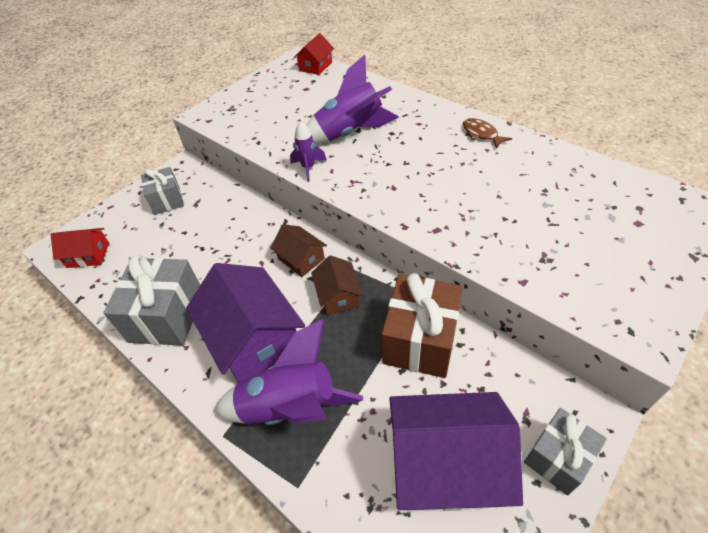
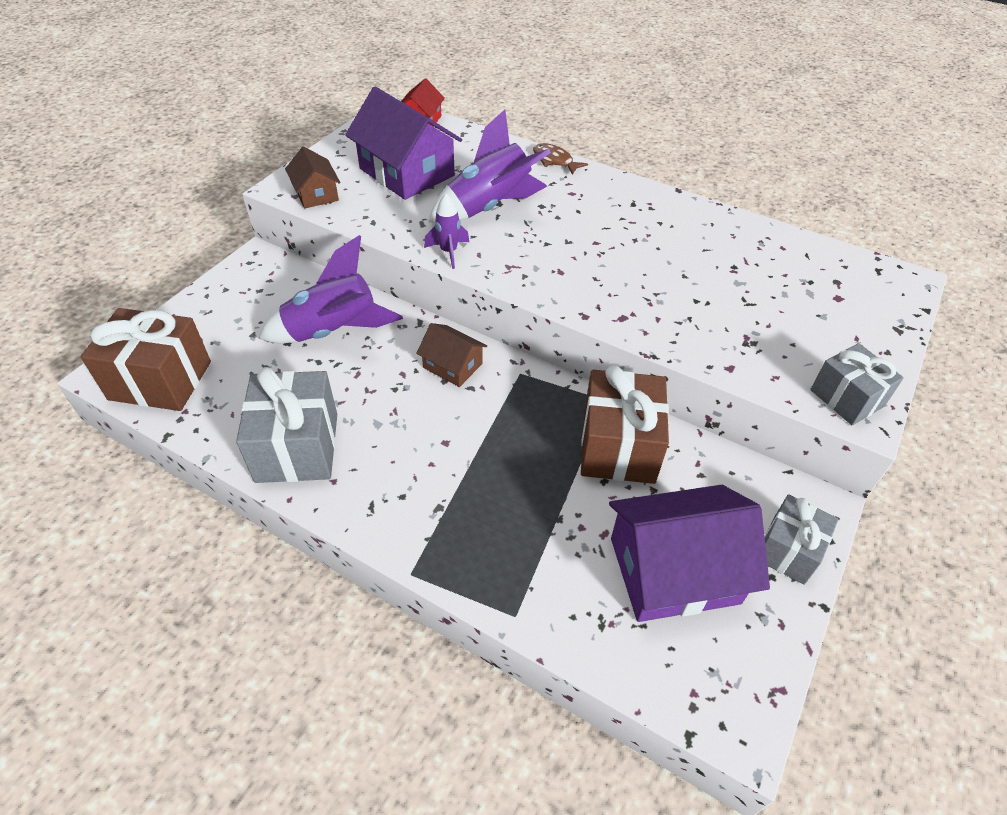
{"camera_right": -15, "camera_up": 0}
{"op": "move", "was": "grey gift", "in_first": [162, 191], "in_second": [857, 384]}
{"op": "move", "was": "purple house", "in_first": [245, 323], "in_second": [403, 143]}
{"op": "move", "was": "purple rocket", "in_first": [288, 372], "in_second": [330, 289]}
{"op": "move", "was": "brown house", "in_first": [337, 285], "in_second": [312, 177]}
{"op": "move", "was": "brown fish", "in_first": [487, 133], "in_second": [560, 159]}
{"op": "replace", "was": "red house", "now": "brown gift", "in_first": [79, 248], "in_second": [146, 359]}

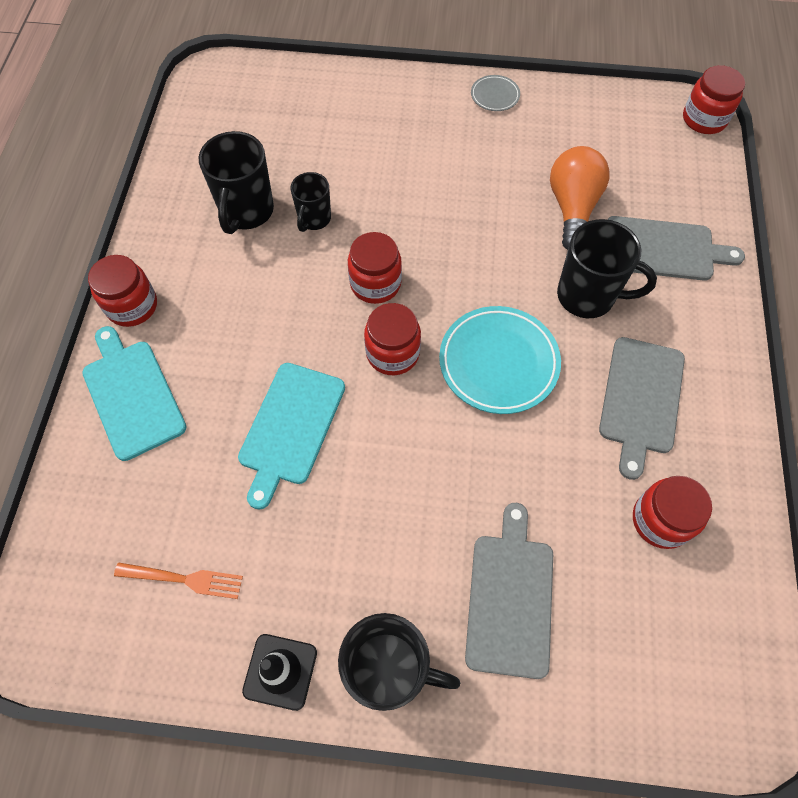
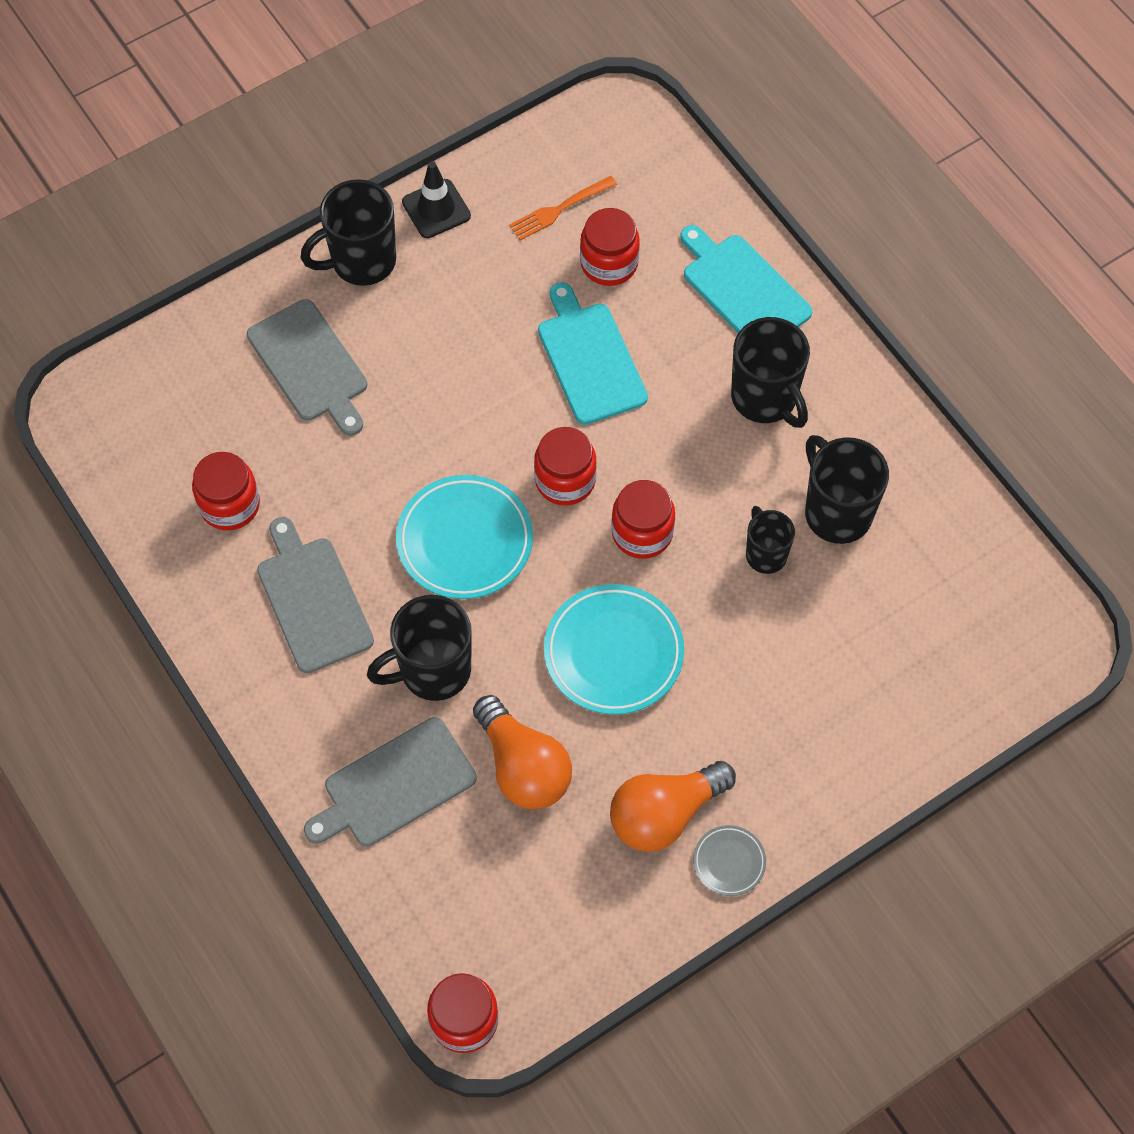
{"camera_right": 140, "camera_up": 0}
{"op": "insert", "now": "turquoise plate", "in_second": [614, 649]}
{"op": "insert", "now": "orange light bulb", "in_second": [673, 806]}
{"op": "insert", "now": "black mug", "in_second": [770, 372]}
{"op": "move", "was": "red jar", "in_first": [122, 291], "in_second": [610, 247]}
{"op": "rotate", "was": "turquoise cutting board", "in_first": [134, 393], "in_second": [746, 279], "clockwise": -150}

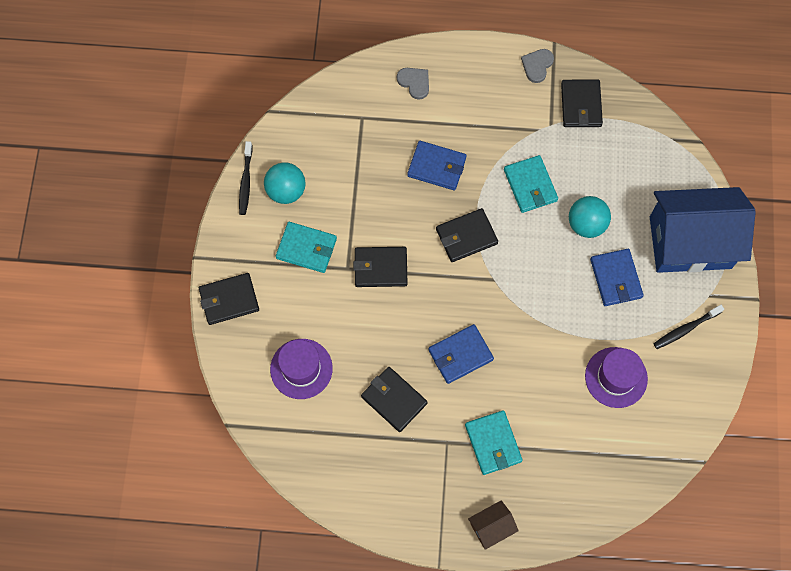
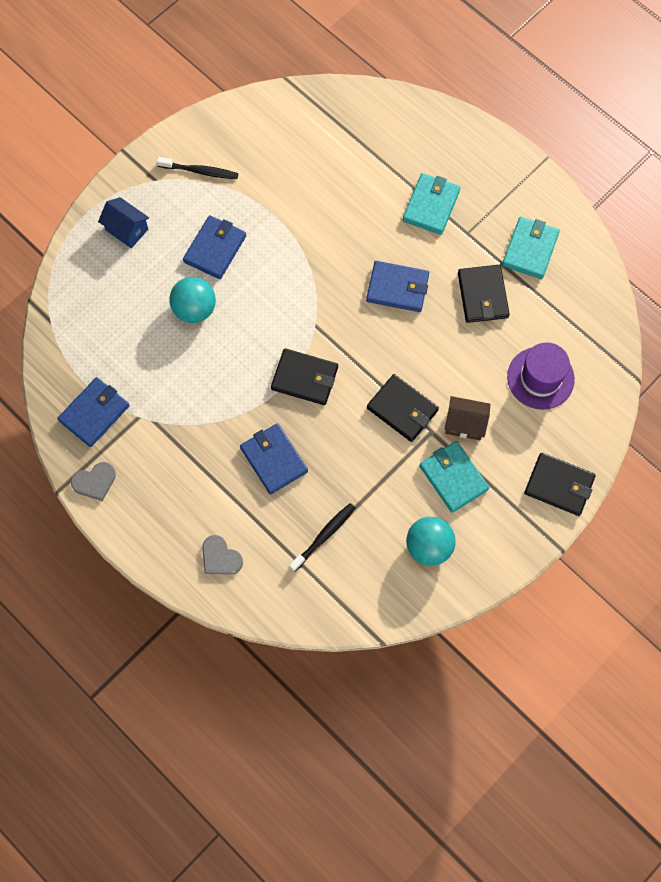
{"camera_right": -140, "camera_up": 0}
{"op": "delete", "was": "purple hat", "in_first": [616, 377]}
{"op": "move", "was": "black toothbrush", "in_first": [245, 178], "in_second": [322, 537]}
{"op": "move", "was": "brown house", "in_first": [493, 525], "in_second": [467, 418]}
{"op": "move", "was": "turquoise wallet", "in_first": [531, 184], "in_second": [531, 248]}
{"op": "recolor", "was": "black wallet", "now": "blue wallet", "in_first": [582, 103], "in_second": [93, 412]}
{"op": "rotate", "was": "grey heart", "in_first": [413, 84], "in_second": [222, 555], "clockwise": -45}
{"op": "resize", "was": "blue house", "in_first": [703, 230], "in_second": [123, 222], "ratio": 0.42}

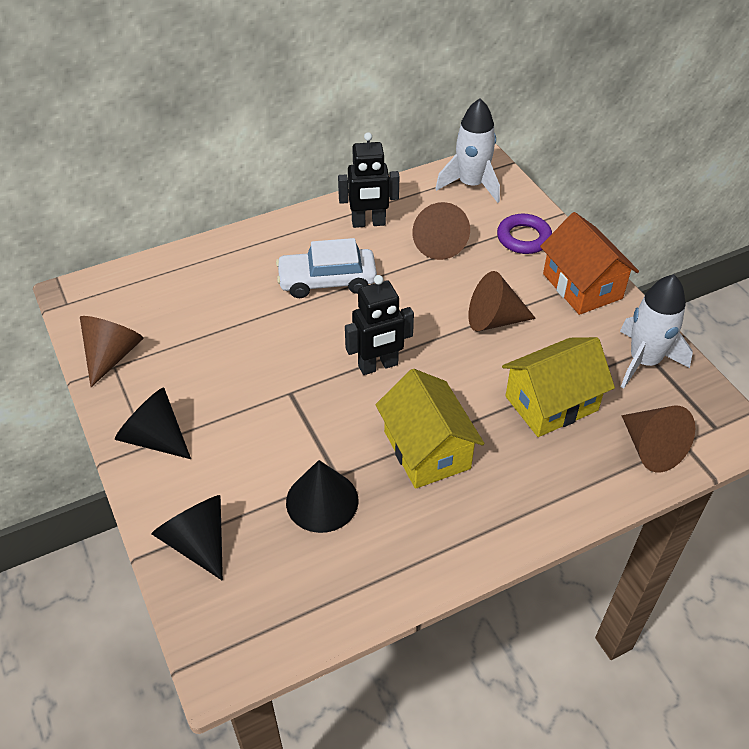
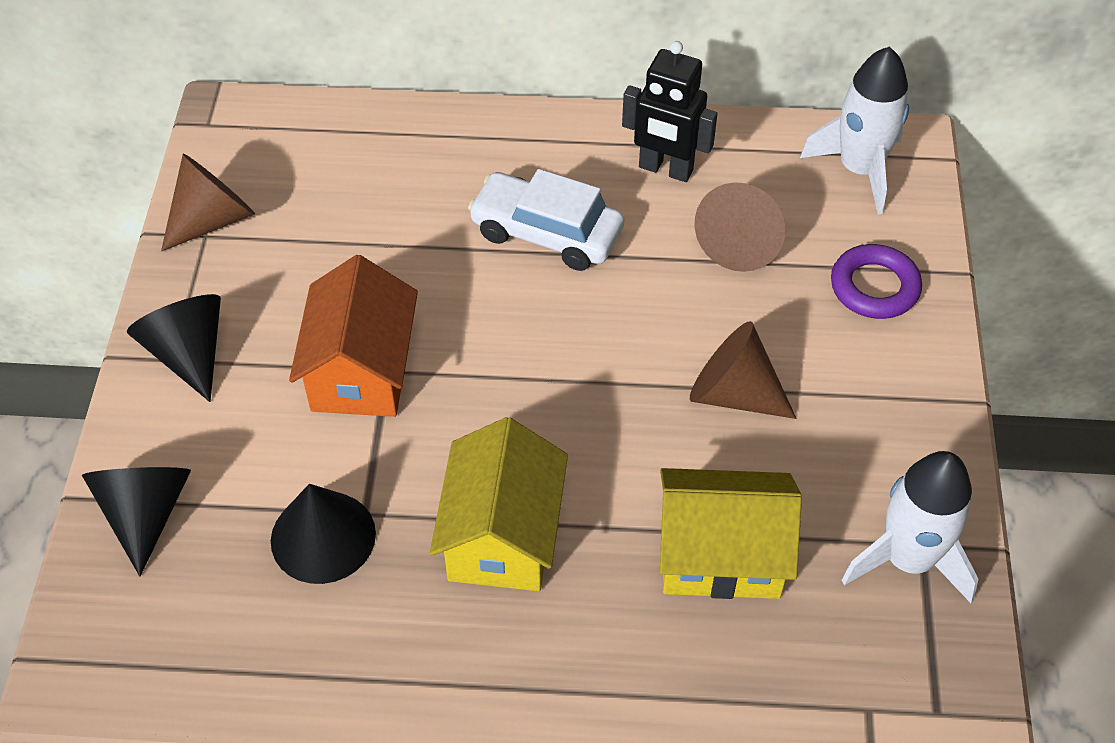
{"camera_right": 30, "camera_up": 5}
{"op": "delete", "was": "black robot", "in_first": [379, 325]}
{"op": "delete", "was": "brown cone", "in_first": [658, 438]}
{"op": "move", "was": "orange house", "in_first": [589, 263], "in_second": [353, 336]}

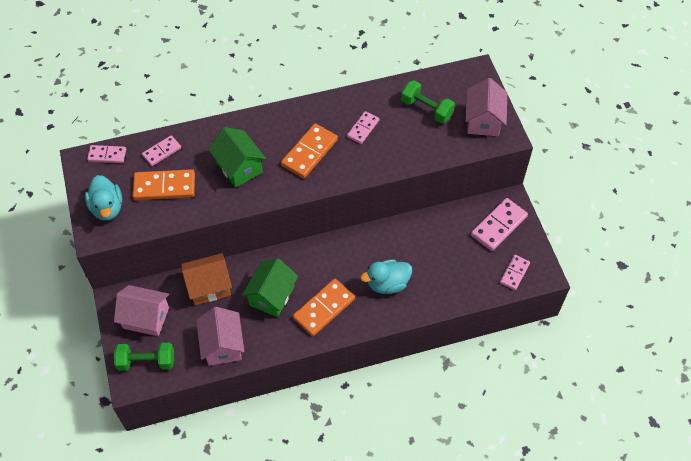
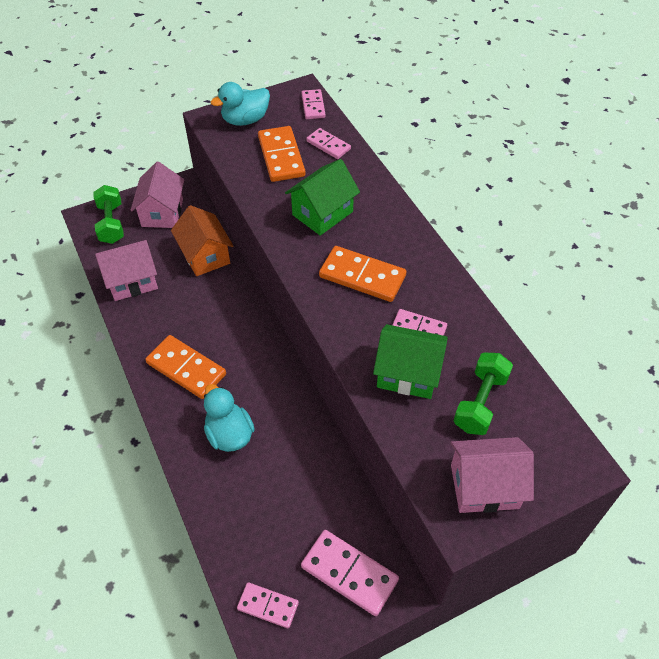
{"camera_right": 80, "camera_up": -5}
{"op": "move", "was": "green house", "in_first": [270, 287], "in_second": [410, 361]}

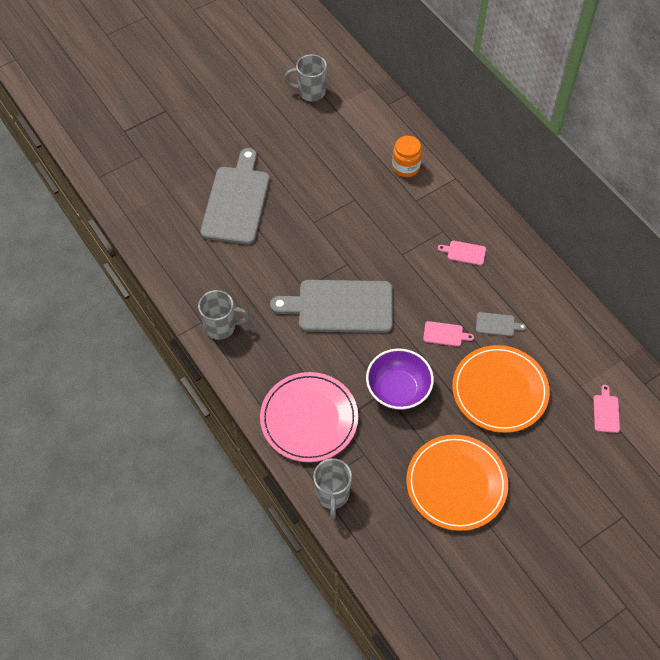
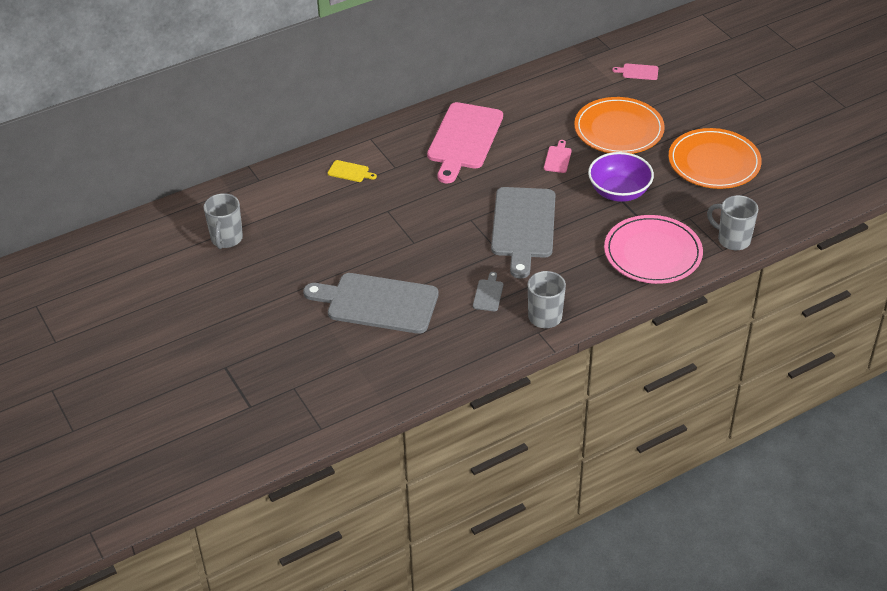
{"camera_right": -85, "camera_up": -15}
{"op": "move", "was": "grey cutting board", "in_first": [501, 324], "in_second": [488, 291]}
{"op": "replace", "was": "orange jar", "now": "yellow cutting board", "in_first": [407, 156], "in_second": [352, 171]}
{"op": "rotate", "was": "grey mug", "in_first": [332, 488], "in_second": [732, 222], "clockwise": -150}
{"op": "resize", "was": "pink cutting board", "in_first": [462, 253], "in_second": [465, 142], "ratio": 2.5}

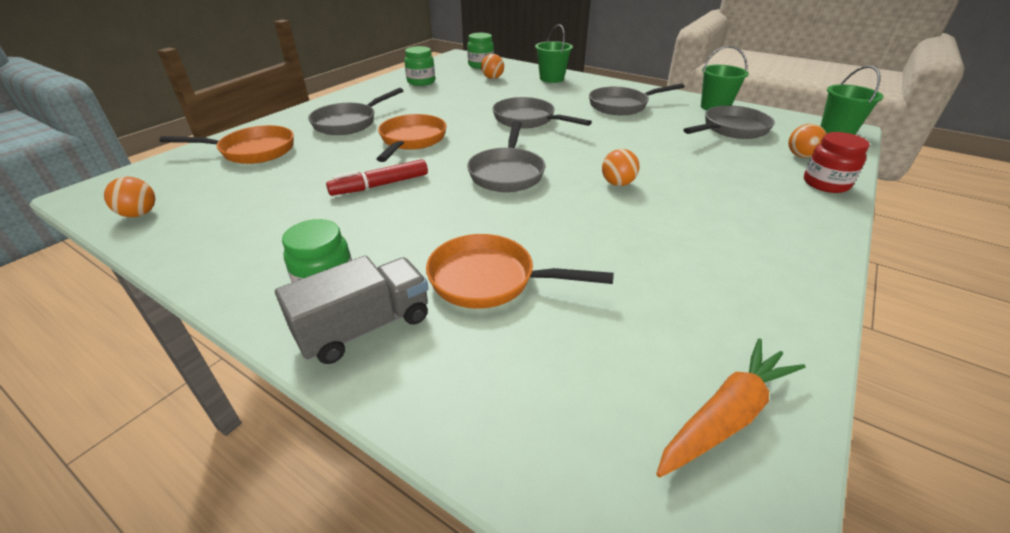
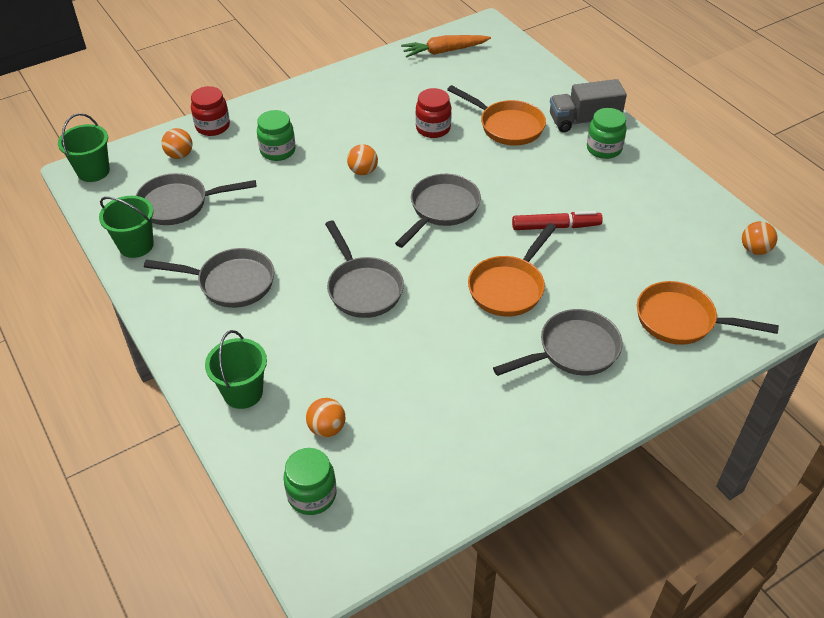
{"camera_right": -155, "camera_up": 10}
{"op": "insert", "now": "red jar", "in_second": [434, 113]}
{"op": "move", "was": "green jar", "in_first": [419, 66], "in_second": [276, 135]}

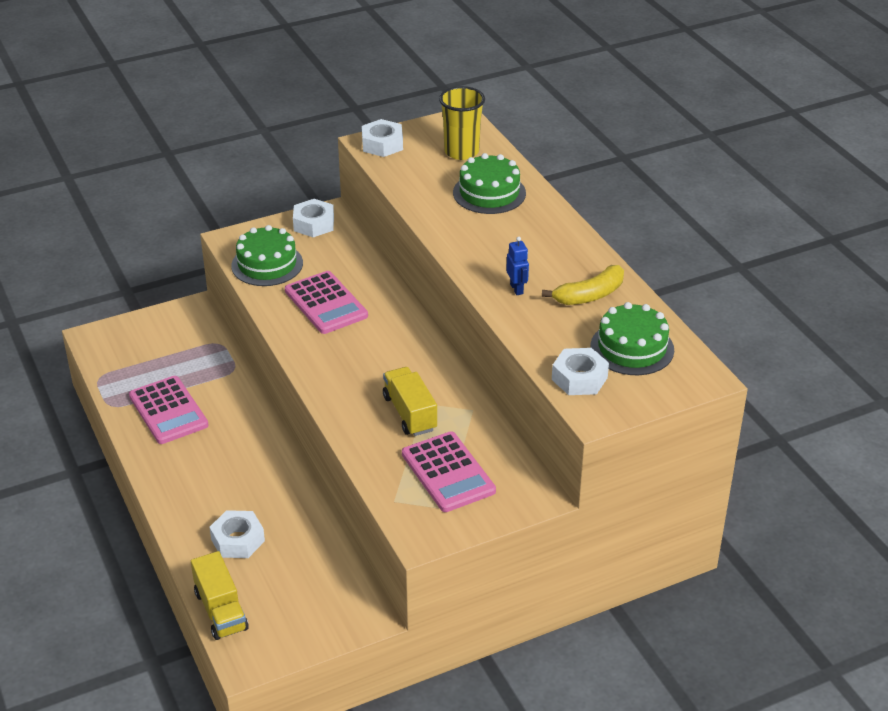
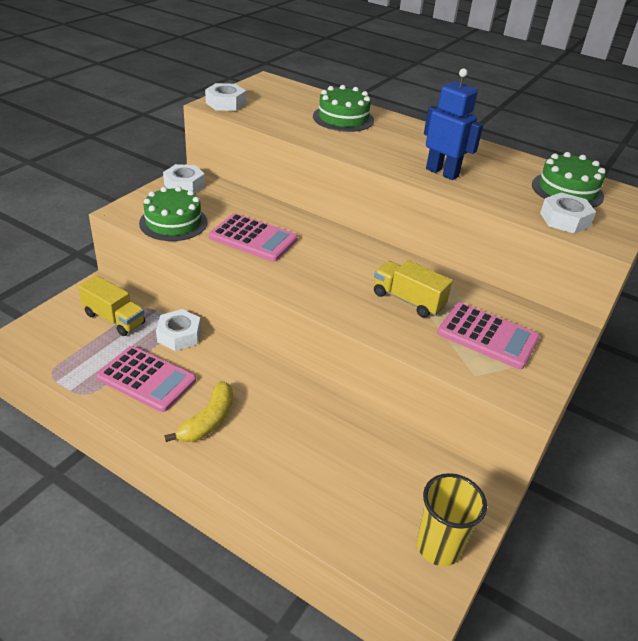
{"camera_right": -35, "camera_up": 0}
{"op": "move", "was": "yellow truck", "in_first": [220, 595], "in_second": [111, 305]}
{"op": "move", "was": "white nut", "in_first": [237, 534], "in_second": [178, 330]}
{"op": "move", "was": "yellow cup", "in_first": [462, 123], "in_second": [452, 519]}
{"op": "move", "was": "yellow banana", "in_first": [583, 285], "in_second": [199, 411]}
{"op": "resize", "was": "blue robot", "in_first": [517, 266], "in_second": [453, 124], "ratio": 1.86}

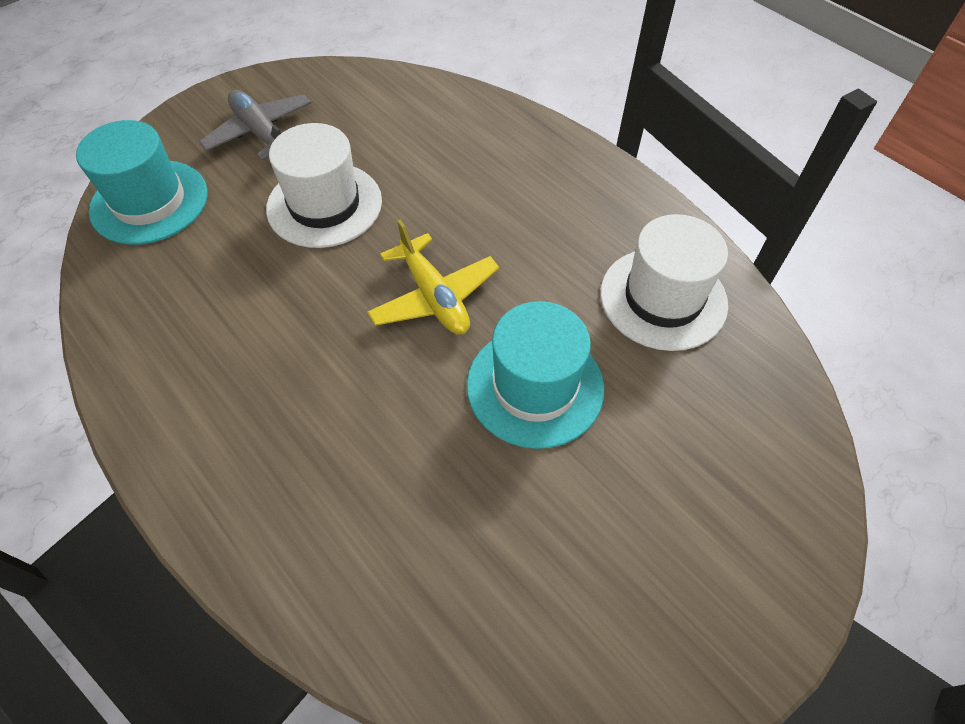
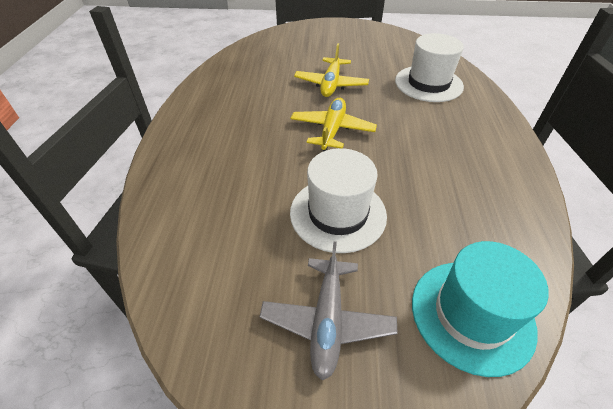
{"camera_right": -135, "camera_up": -10}
{"op": "move", "was": "white hat", "in_first": [664, 282], "in_second": [429, 67]}
{"op": "replace", "was": "turquoise hat", "now": "yellow plane", "in_first": [535, 375], "in_second": [331, 70]}

